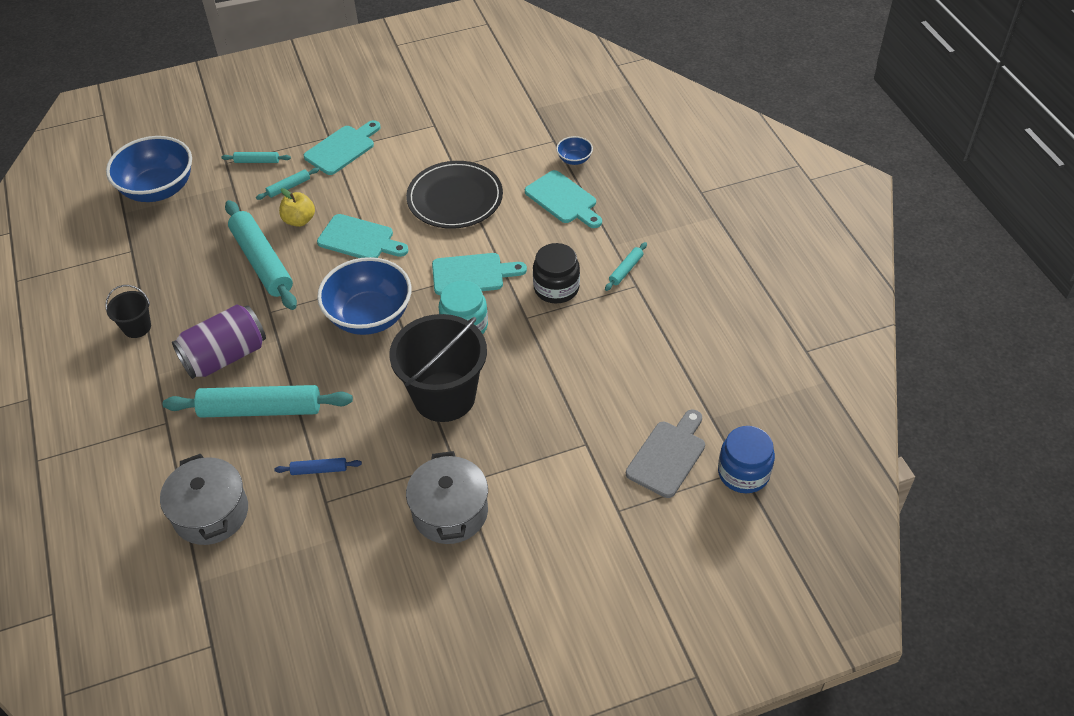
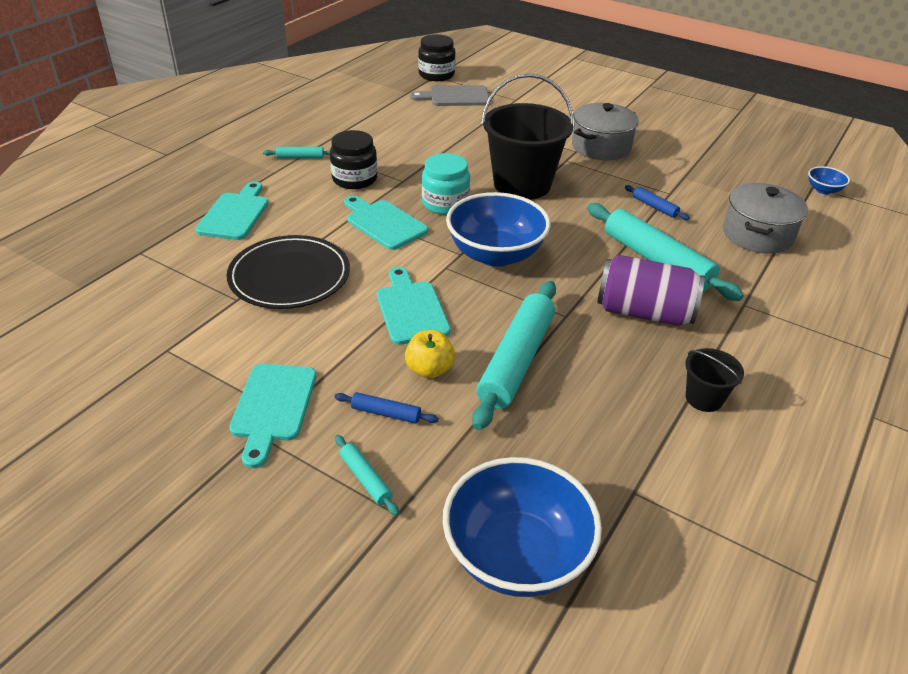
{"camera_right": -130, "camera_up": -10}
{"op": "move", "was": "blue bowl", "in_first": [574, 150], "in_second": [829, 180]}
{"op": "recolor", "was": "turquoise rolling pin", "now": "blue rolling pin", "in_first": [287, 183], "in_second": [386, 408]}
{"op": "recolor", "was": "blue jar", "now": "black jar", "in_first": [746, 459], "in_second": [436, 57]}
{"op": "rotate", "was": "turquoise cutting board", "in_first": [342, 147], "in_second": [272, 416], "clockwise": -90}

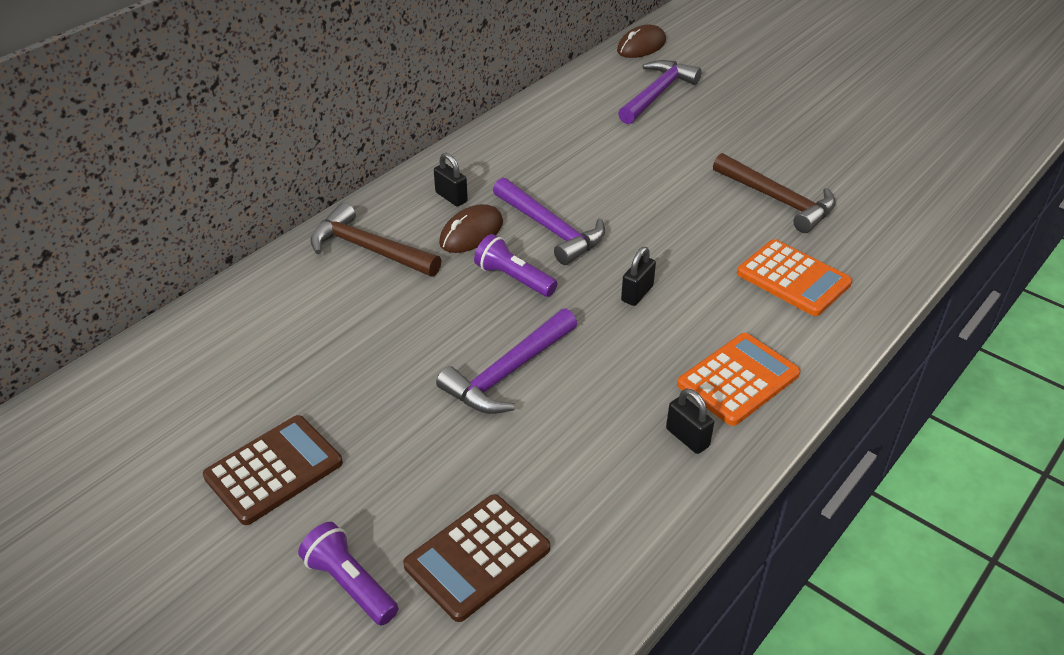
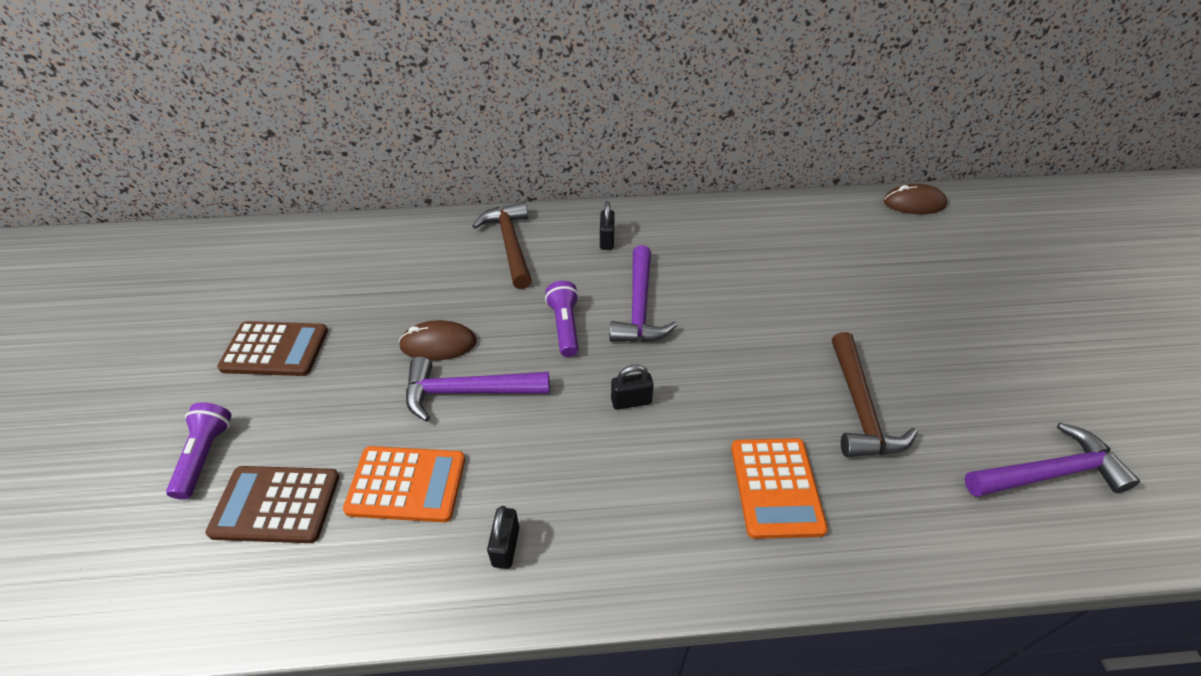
{"camera_right": 45, "camera_up": 5}
{"op": "move", "was": "brown mouse", "in_first": [471, 228], "in_second": [438, 340]}
{"op": "move", "was": "purple hammer", "in_first": [660, 92], "in_second": [1052, 460]}
{"op": "move", "was": "orange calculator", "in_first": [738, 379], "in_second": [404, 484]}

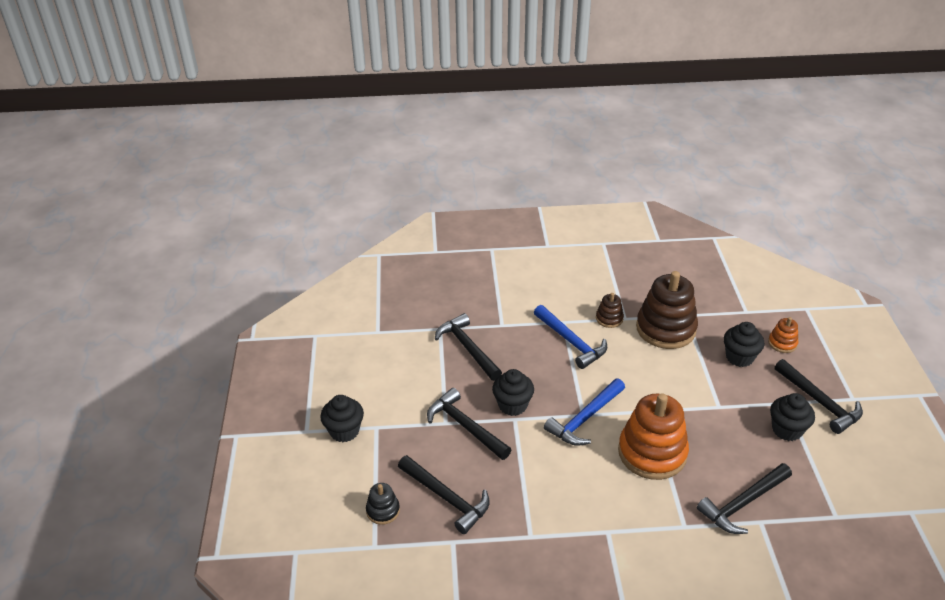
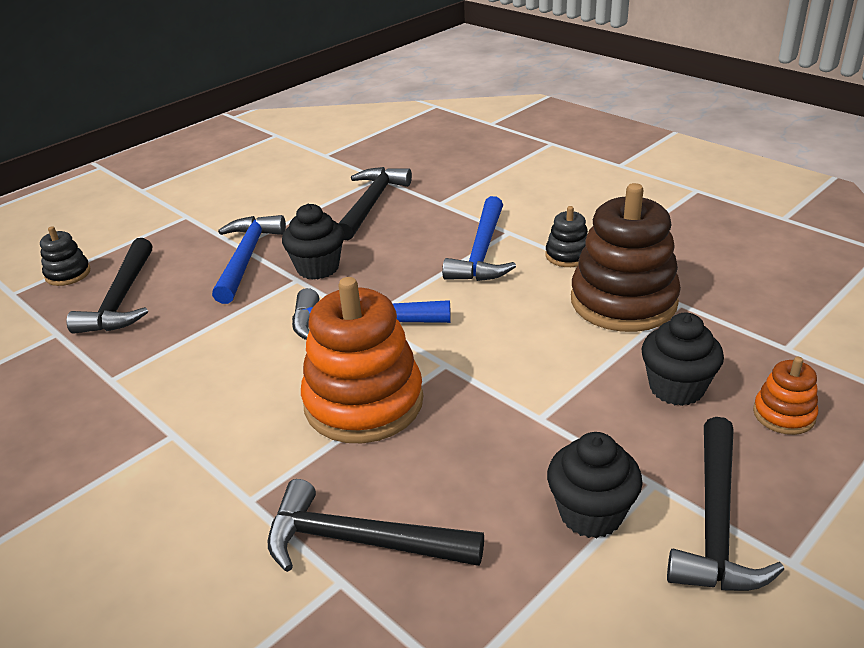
{"camera_right": 50, "camera_up": -5}
{"op": "delete", "was": "black cupcake", "in_first": [342, 418]}
{"op": "recolor", "was": "black hammer", "now": "blue hammer", "in_first": [469, 424], "in_second": [249, 259]}
{"op": "recolor", "was": "brown stacking toy", "now": "black stacking toy", "in_first": [610, 310], "in_second": [567, 236]}

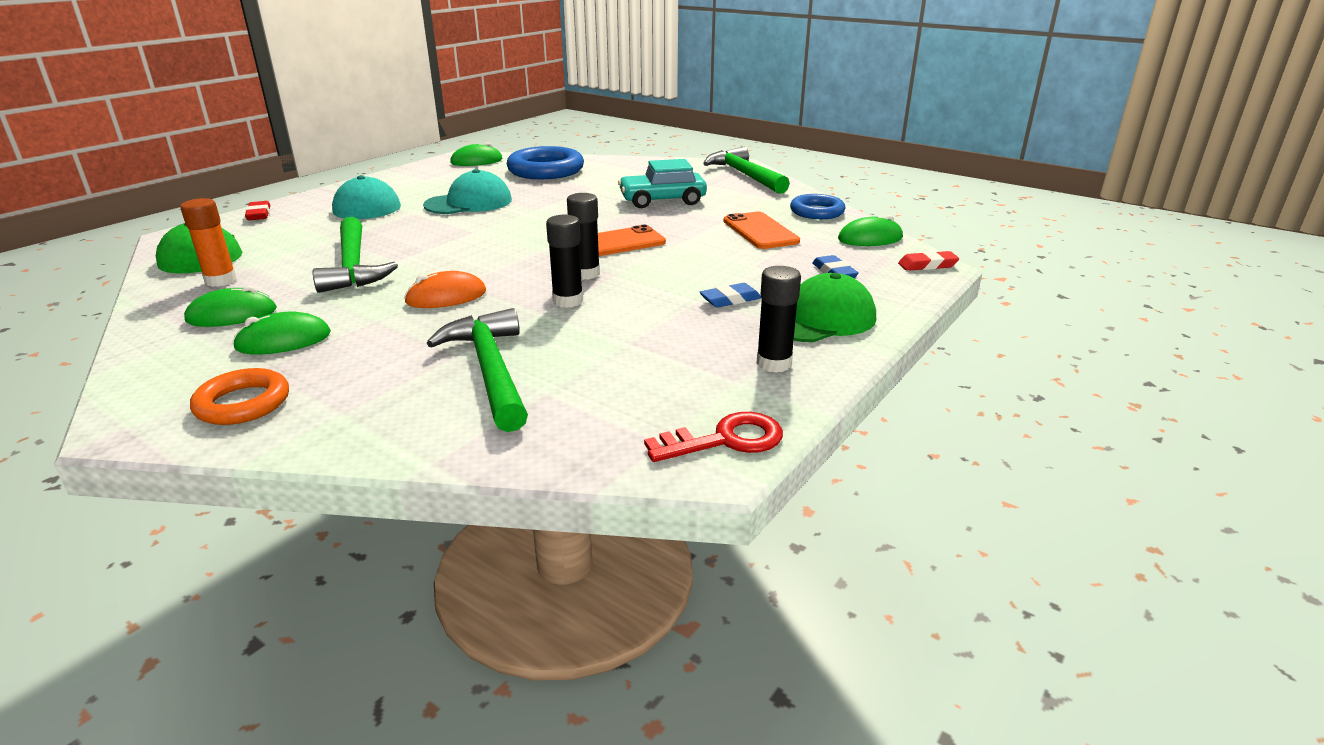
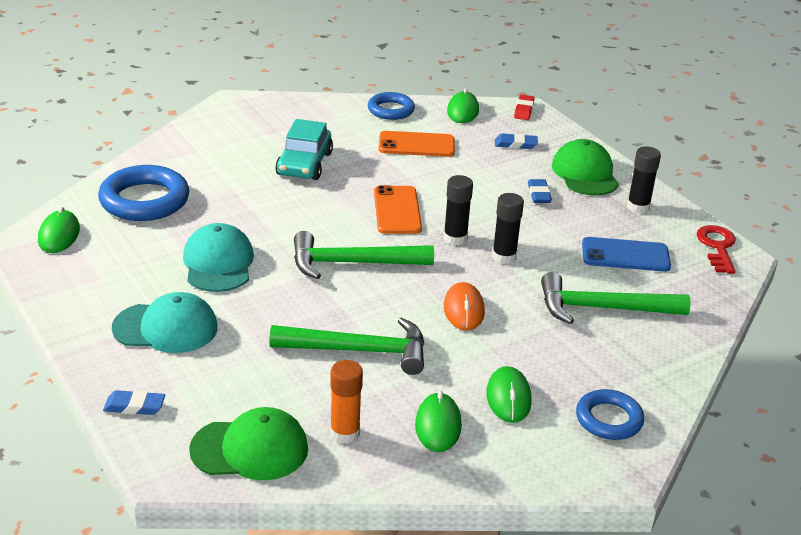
{"camera_right": -70, "camera_up": 5}
{"op": "insert", "now": "blue phone", "in_second": [626, 254]}
{"op": "move", "was": "green hammer", "in_first": [746, 170], "in_second": [364, 255]}
{"op": "recolor", "was": "orange ring", "now": "blue ring", "in_first": [239, 396], "in_second": [610, 414]}
{"op": "recolor", "was": "red eraser", "now": "blue eraser", "in_first": [258, 210], "in_second": [134, 402]}

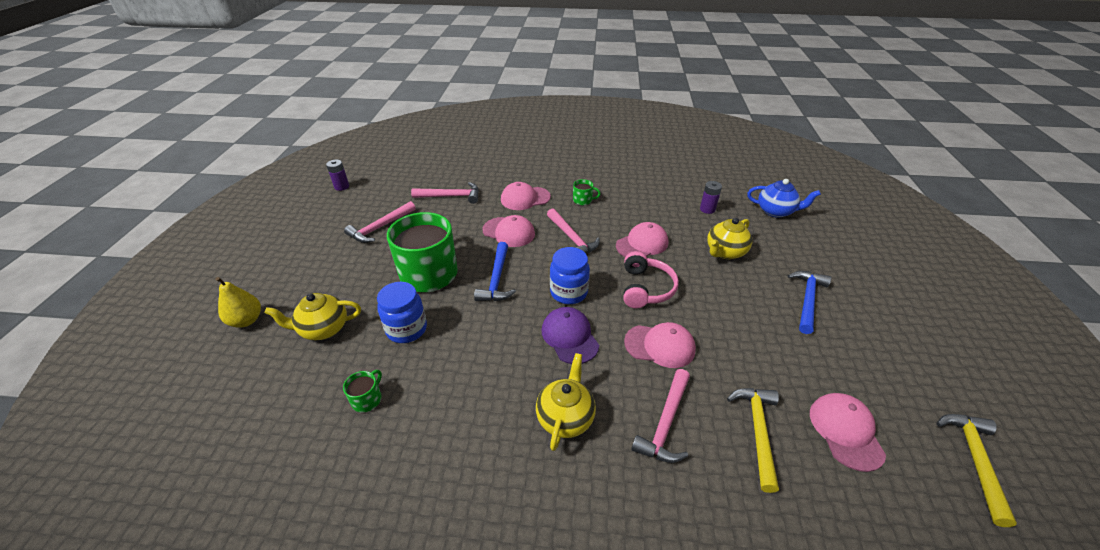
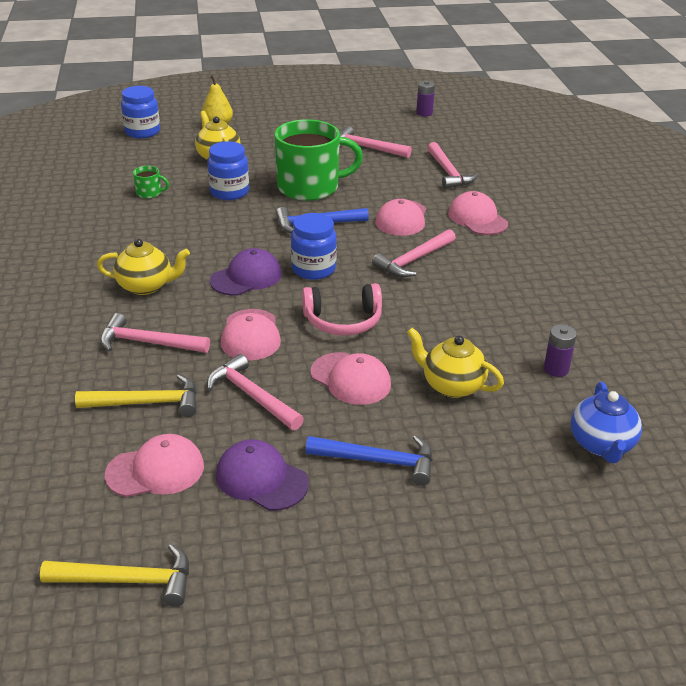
{"camera_right": 75, "camera_up": -5}
{"op": "delete", "was": "green mug", "in_first": [587, 192]}
{"op": "insert", "now": "blue jar", "in_second": [140, 112]}
{"op": "insert", "now": "pink hammer", "in_second": [255, 392]}
{"op": "insert", "now": "purple cap", "in_second": [262, 475]}
{"op": "move", "was": "pink cap", "in_first": [642, 239], "in_second": [351, 378]}

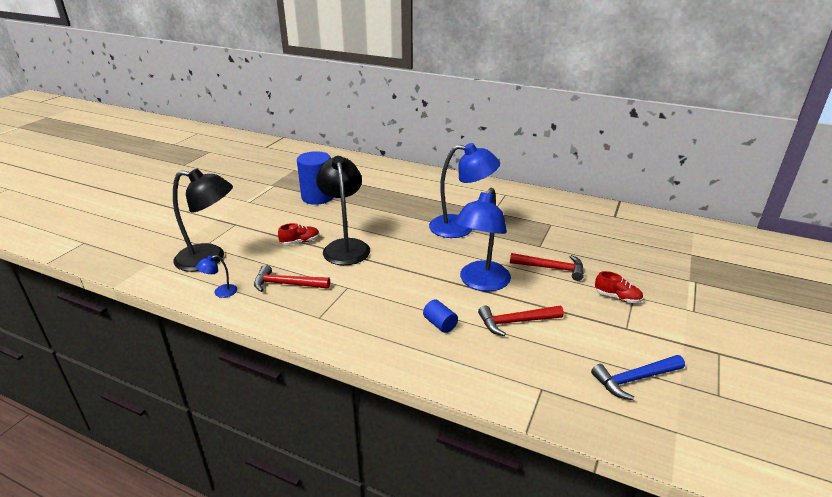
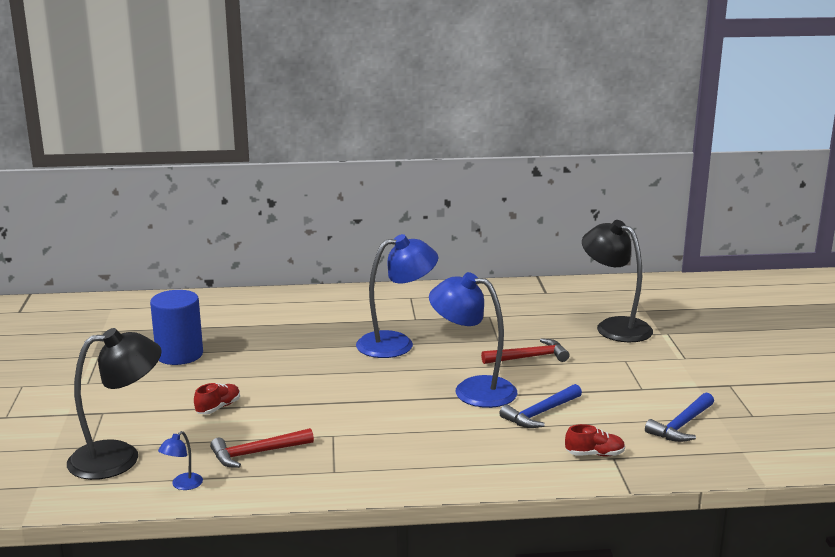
{"camera_right": -30, "camera_up": -10}
{"op": "delete", "was": "blue cylinder", "in_first": [440, 316]}
{"op": "move", "was": "black lamp", "in_first": [343, 210], "in_second": [617, 281]}
{"op": "move", "was": "red shoe", "in_first": [619, 287], "in_second": [595, 440]}
{"op": "recolor", "was": "red hammer", "now": "blue hammer", "in_first": [521, 321], "in_second": [540, 406]}
{"op": "rotate", "was": "blue lamp", "in_first": [482, 239], "in_second": [473, 340], "clockwise": 120}

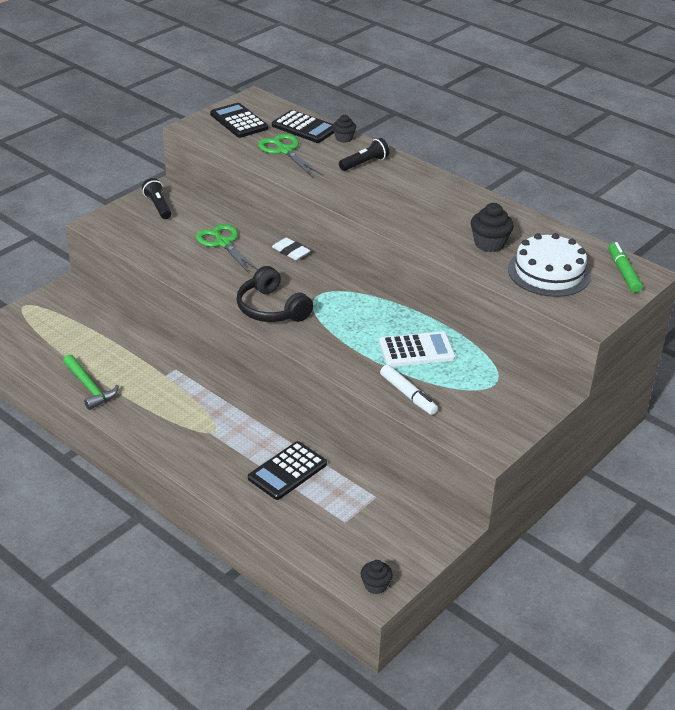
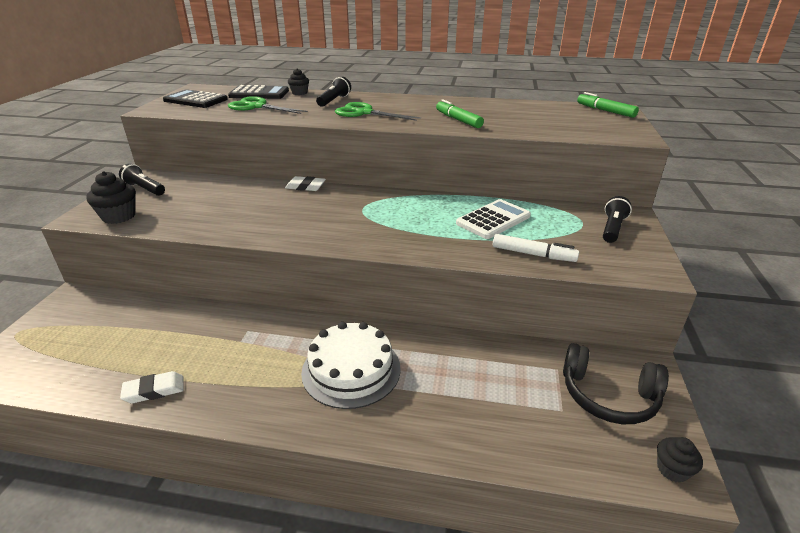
{"camera_right": -30, "camera_up": -5}
{"op": "delete", "was": "black calculator", "in_first": [287, 470]}
{"op": "insert", "now": "green marker", "in_second": [460, 113]}
{"op": "insert", "now": "black flashlight", "in_second": [617, 219]}
{"op": "move", "was": "green scissors", "in_first": [227, 248], "in_second": [378, 111]}
{"op": "move", "was": "black headphones", "in_first": [274, 294], "in_second": [616, 383]}
{"op": "move", "was": "black cupcake", "in_first": [492, 227], "in_second": [111, 197]}
{"op": "move", "was": "white cake", "in_first": [549, 265], "in_second": [351, 365]}
{"op": "replace", "was": "green hammer", "now": "white eraser", "in_first": [91, 382], "in_second": [152, 387]}

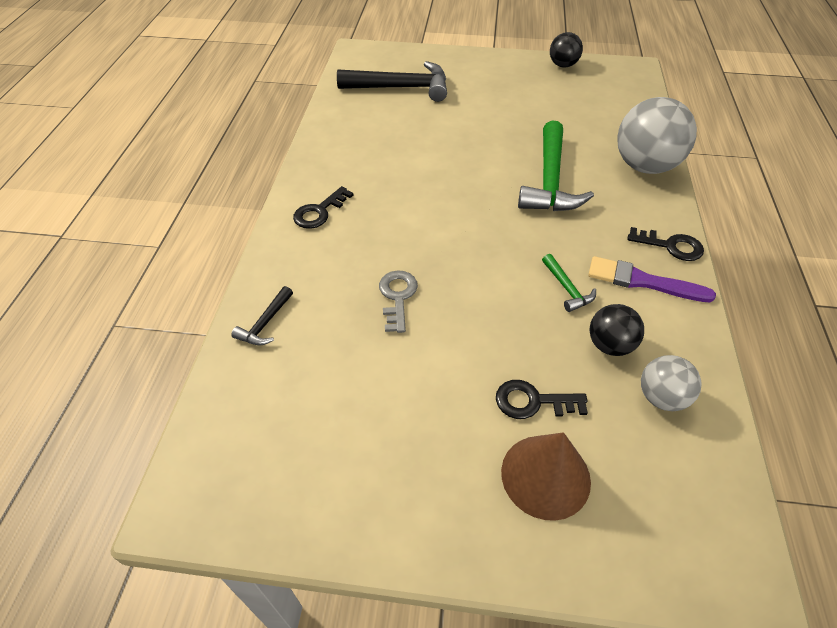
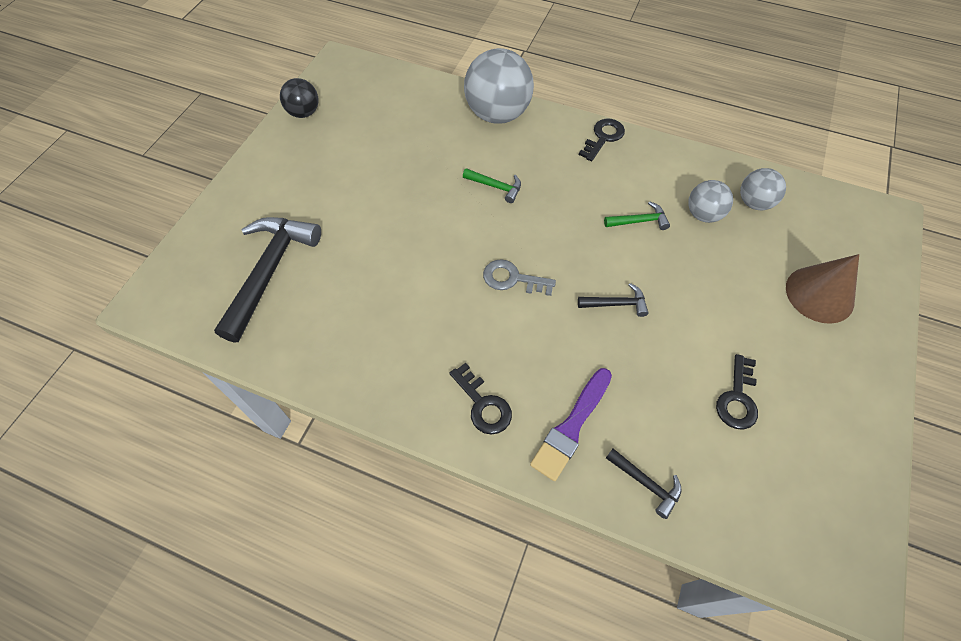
{"camera_right": -75, "camera_up": 10}
{"op": "insert", "now": "black hammer", "in_second": [613, 300]}
{"op": "move", "was": "grey key", "in_first": [398, 301], "in_second": [519, 277]}
{"op": "move", "was": "black key", "in_first": [542, 399], "in_second": [737, 392]}
{"op": "move", "was": "purple brush", "in_first": [652, 279], "in_second": [571, 424]}
{"op": "recolor", "was": "black ball", "now": "grey ball", "in_first": [617, 330], "in_second": [710, 201]}
{"op": "resize", "was": "green hammer", "in_first": [556, 166], "in_second": [492, 185], "ratio": 0.46}

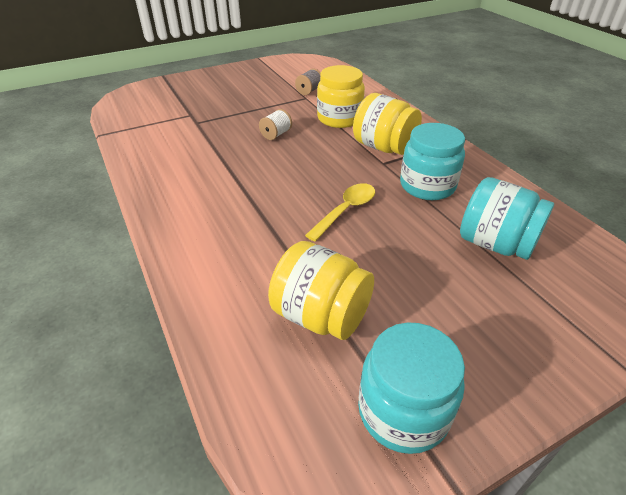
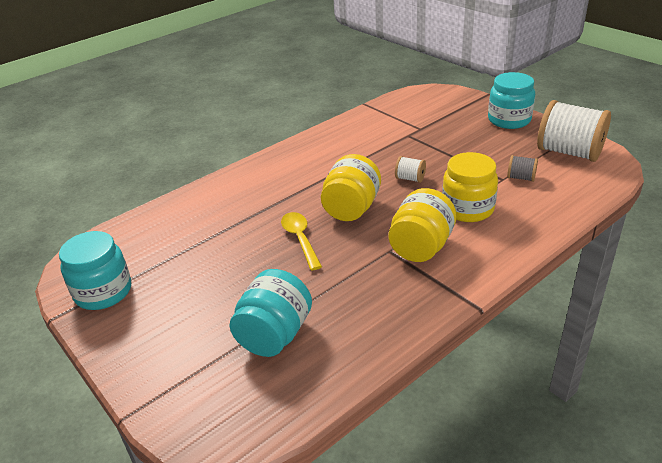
{"camera_right": 80, "camera_up": -5}
{"op": "insert", "now": "white spool", "in_second": [574, 131]}
{"op": "move", "was": "yellow jar", "in_first": [321, 290], "in_second": [351, 187]}
{"op": "move", "was": "turquoise jar", "in_first": [432, 161], "in_second": [511, 100]}
{"op": "rotate", "was": "yellow spoon", "in_first": [340, 212], "in_second": [301, 241], "clockwise": -135}

